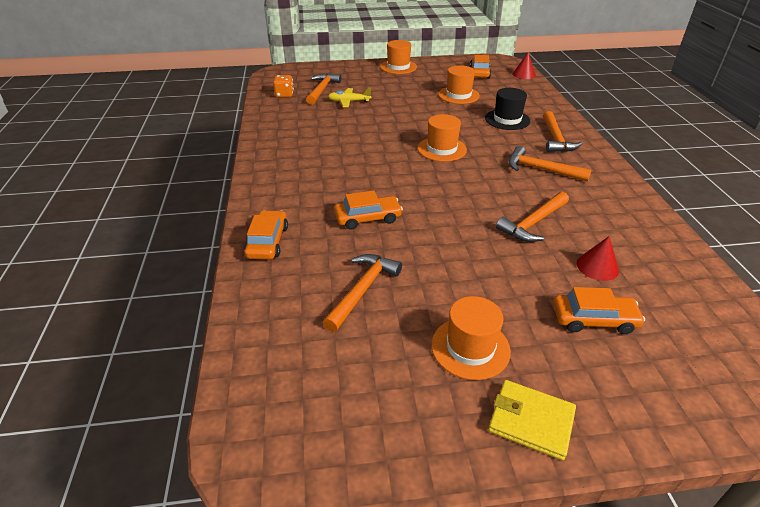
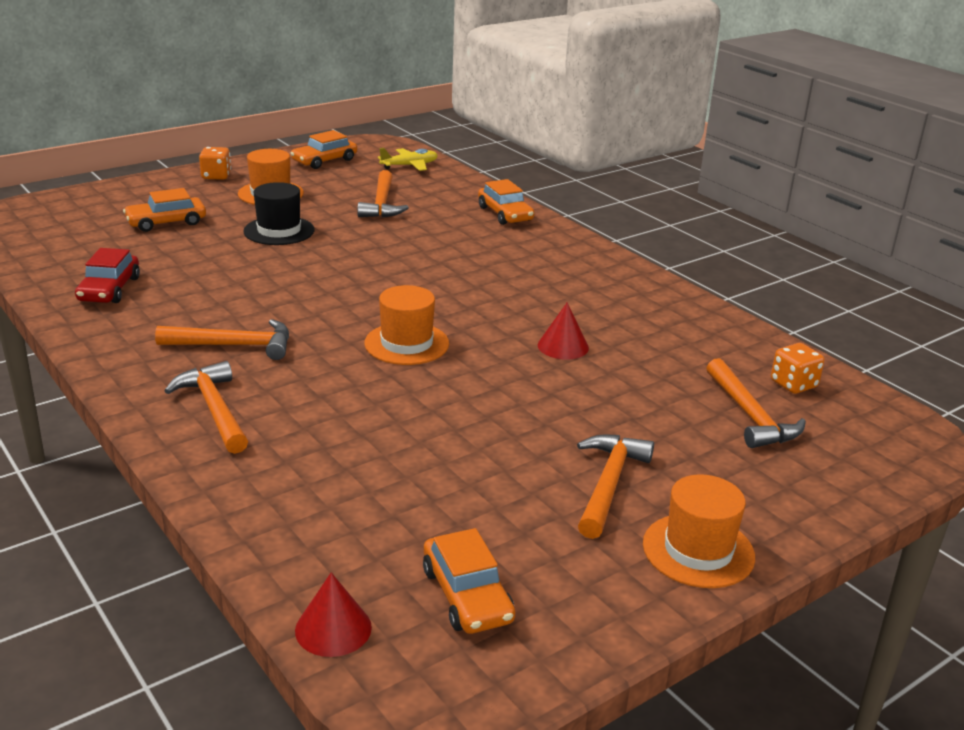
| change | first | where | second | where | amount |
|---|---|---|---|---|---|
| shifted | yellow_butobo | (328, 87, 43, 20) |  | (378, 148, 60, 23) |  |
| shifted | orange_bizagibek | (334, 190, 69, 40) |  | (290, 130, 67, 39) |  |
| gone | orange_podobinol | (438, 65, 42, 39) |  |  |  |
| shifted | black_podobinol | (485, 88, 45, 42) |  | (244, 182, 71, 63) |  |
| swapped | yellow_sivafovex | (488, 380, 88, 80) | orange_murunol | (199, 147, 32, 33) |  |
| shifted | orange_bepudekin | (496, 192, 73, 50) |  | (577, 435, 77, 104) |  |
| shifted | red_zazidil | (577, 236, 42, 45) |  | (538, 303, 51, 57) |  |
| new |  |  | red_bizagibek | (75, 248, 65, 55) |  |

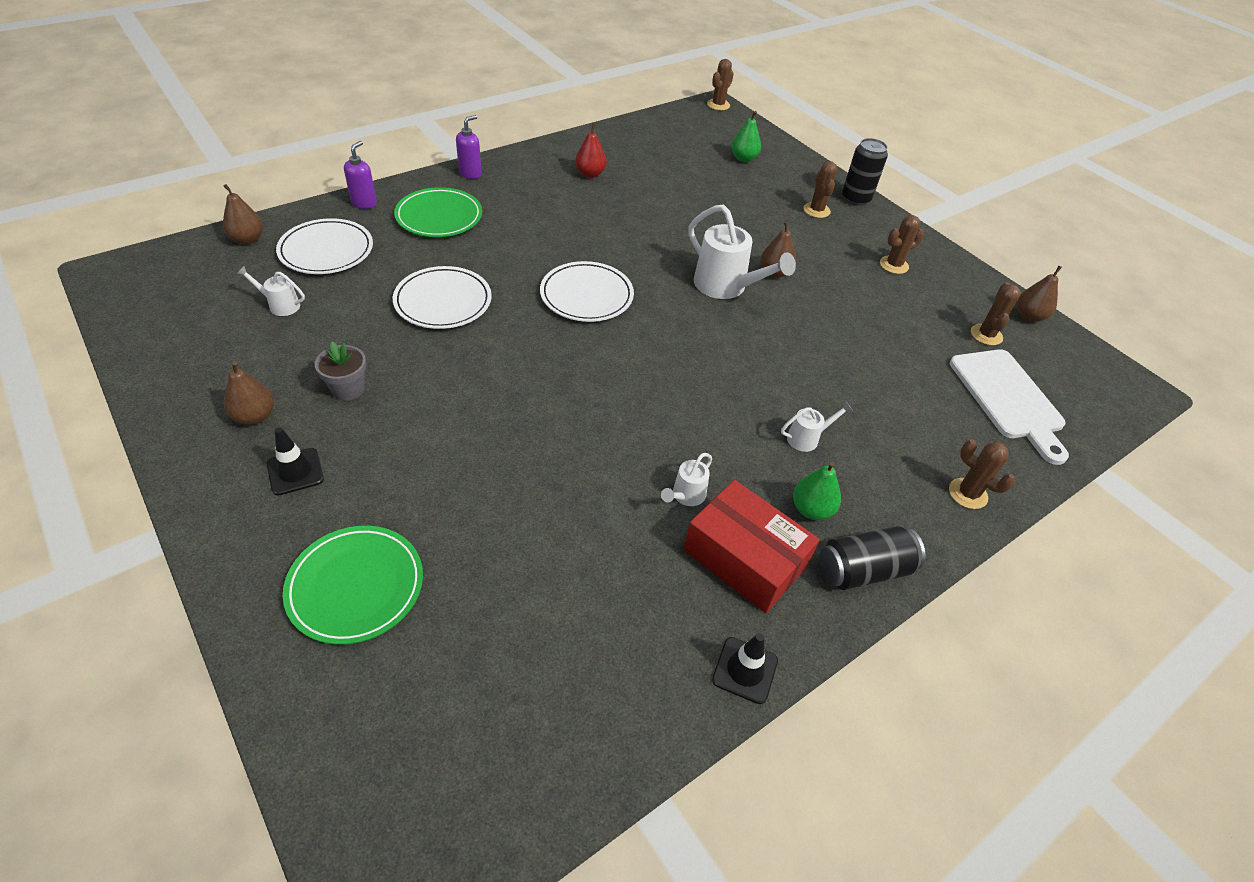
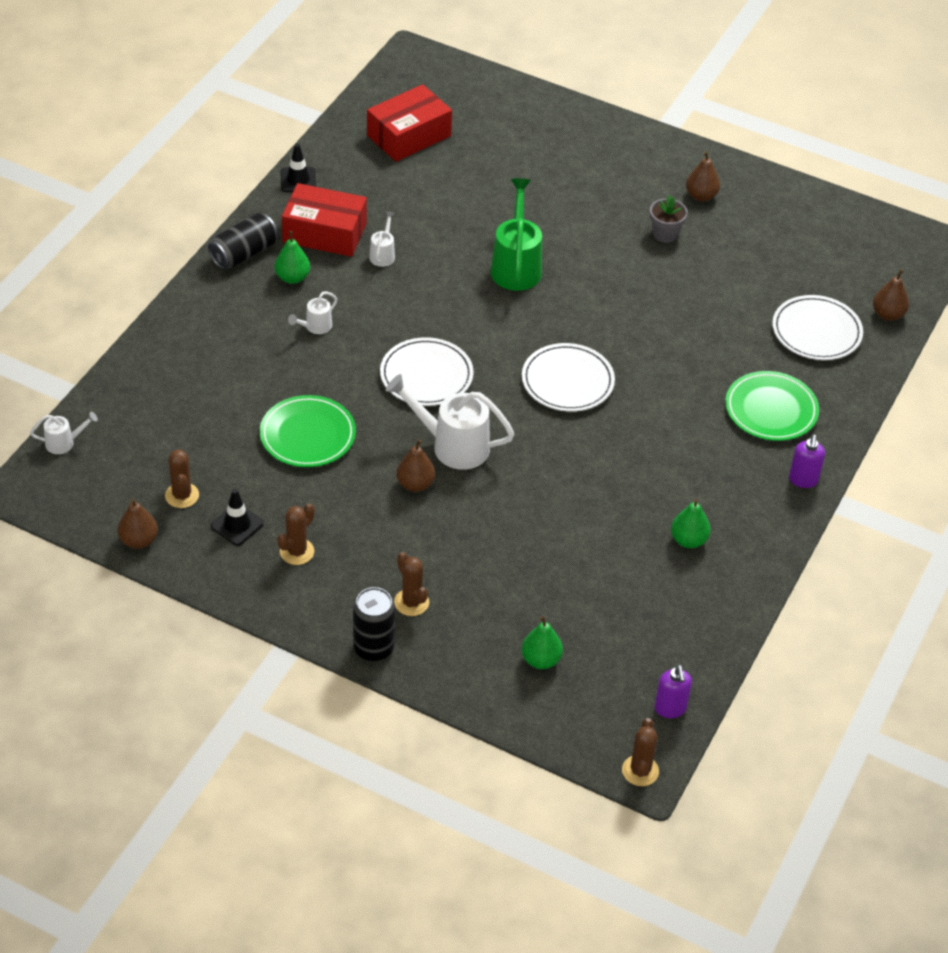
| change | first | where | second | where | amount |
|---|---|---|---|---|---|
| shifted | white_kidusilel | (237, 266, 68, 50) |  | (30, 412, 68, 42) |  |
| shifted | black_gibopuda | (267, 427, 57, 68) |  | (211, 489, 53, 57) |  |
| shifted | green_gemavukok | (283, 526, 140, 119) |  | (260, 395, 96, 72) |  |
| shifted | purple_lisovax | (344, 141, 33, 68) |  | (655, 665, 37, 53) |  |
| shifted | white_gemavukok | (393, 266, 99, 63) |  | (380, 337, 94, 69) |  |
| repainted | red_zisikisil | (575, 123, 32, 55) | green_zisikisil | (671, 499, 40, 49) |  |
| gone | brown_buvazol | (949, 440, 66, 69) |  |  |  |
| gone | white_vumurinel | (950, 349, 119, 116) |  |  |  |
| new |  |  | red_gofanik | (367, 84, 85, 78) |  |
| new |  |  | green_kidusilel | (490, 178, 52, 113) |  |

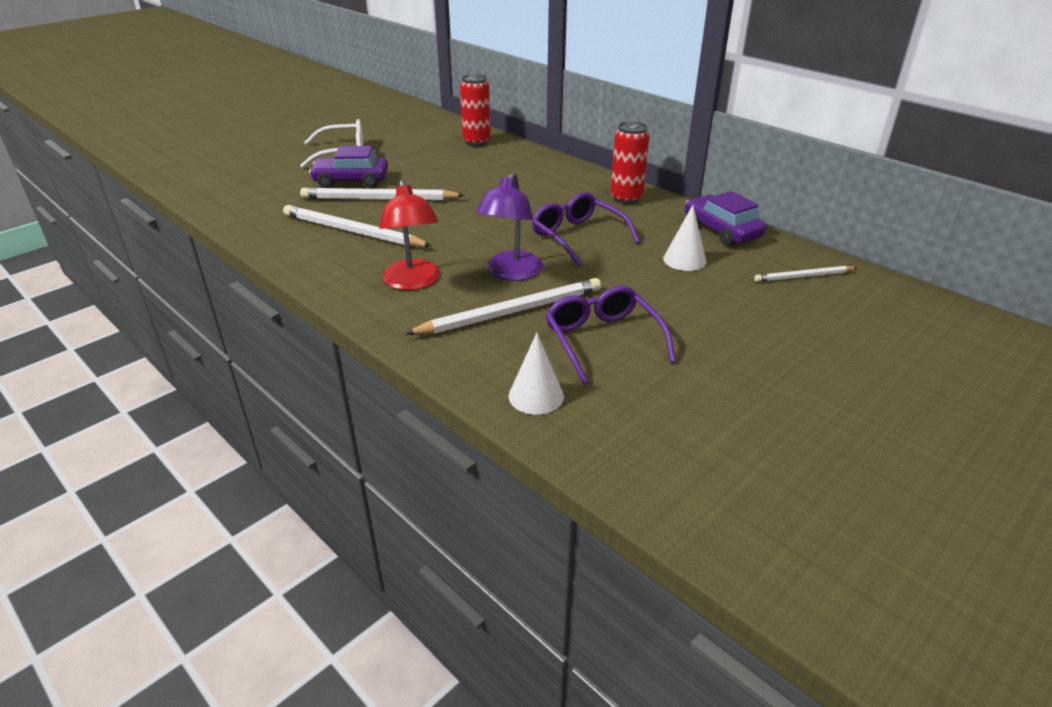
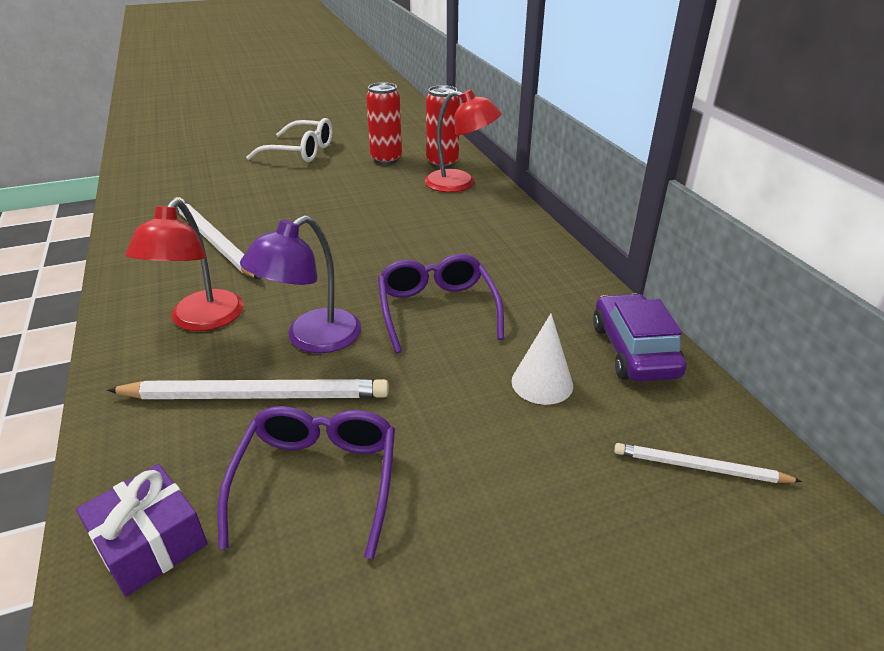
| change | first | where | second | where | amount |
|---|---|---|---|---|---|
| gone | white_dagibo | (300, 187, 165, 13) |  |  |  |
| gone | purple_bizagibek | (309, 146, 79, 42) |  |  |  |
| swapped | white_zazidil | (509, 333, 55, 82) | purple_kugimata | (76, 464, 132, 133) |  |
| shifted | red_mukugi | (611, 121, 38, 83) |  | (366, 82, 36, 83) |  |
| new |  |  | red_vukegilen | (425, 89, 77, 103) |  |

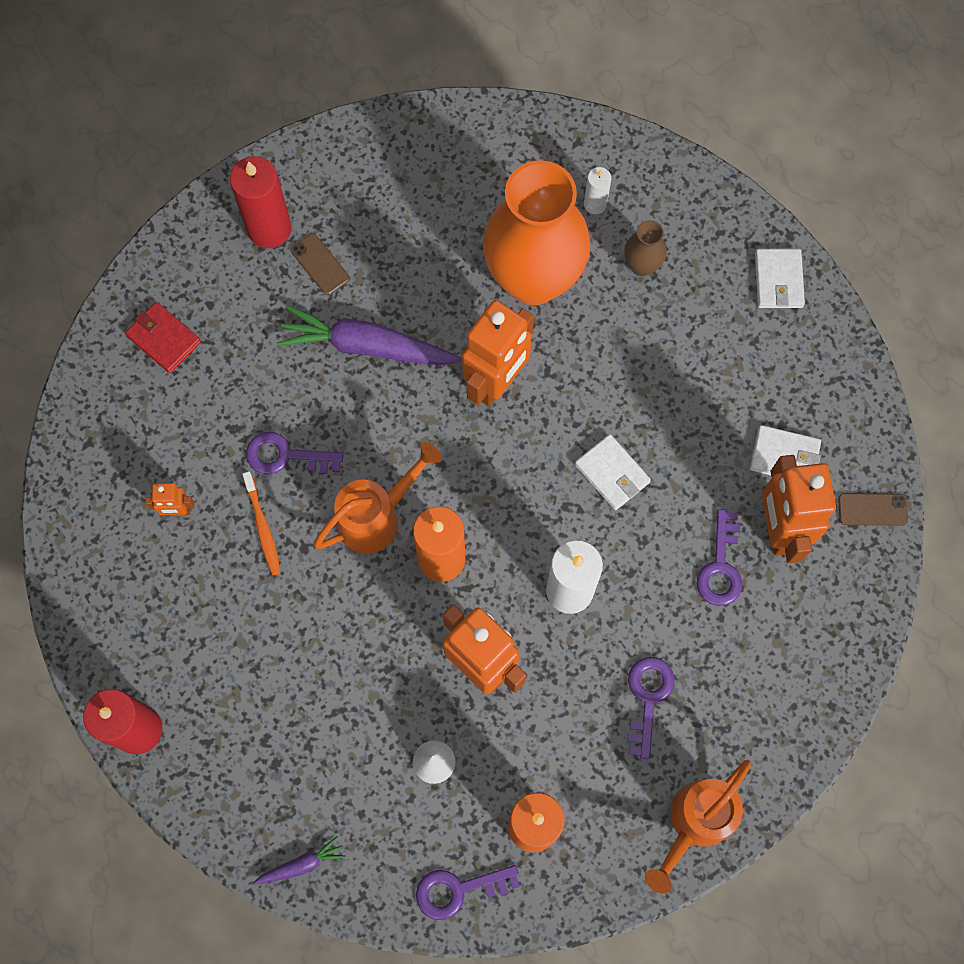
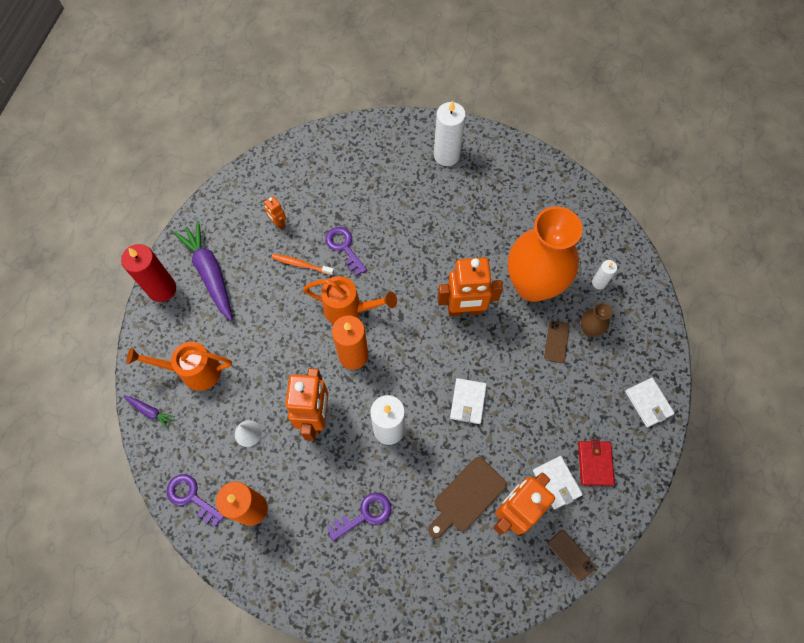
| change | first | where | second | where | amount |
|---|---|---|---|---|---|
| shifted | red_sivafovex | (125, 302, 76, 71) |  | (578, 440, 37, 46) |  |
| repainted | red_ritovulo | (230, 156, 62, 92) | white_ritovulo | (434, 101, 32, 65) |  |
| rotated | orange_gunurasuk | (242, 471, 39, 104) |  | (271, 254, 63, 21) | 75 degrees clockwise |
| shifted | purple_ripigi | (276, 305, 186, 60) |  | (174, 221, 58, 100) |  |
| shifted | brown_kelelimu | (291, 233, 59, 62) |  | (544, 320, 26, 43) |  |
| shifted | orange_kidusilel | (645, 760, 106, 133) |  | (126, 341, 106, 50) |  |
| swapped | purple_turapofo | (697, 509, 45, 97) | brown_vumurinel | (428, 457, 79, 81) |  |
| rotated | white_sivafovex | (755, 249, 50, 59) |  | (625, 378, 50, 49) | 75 degrees counterclockwise |

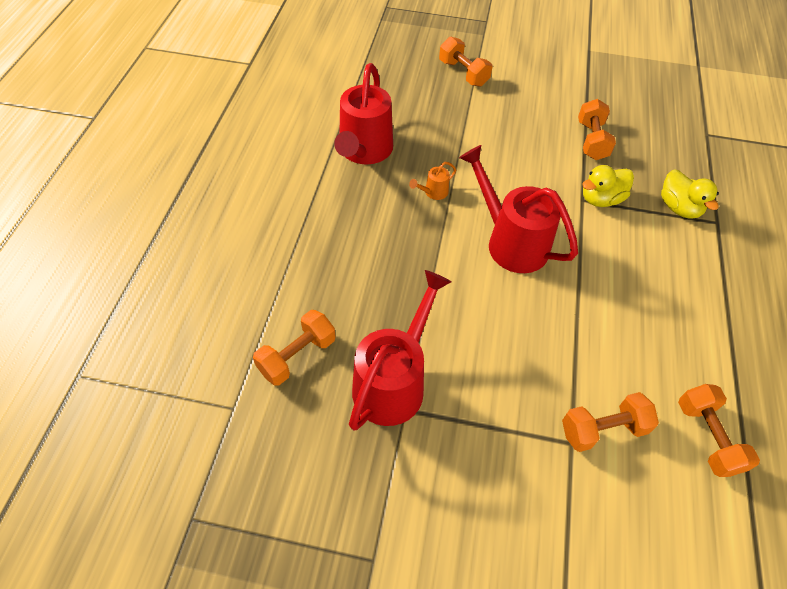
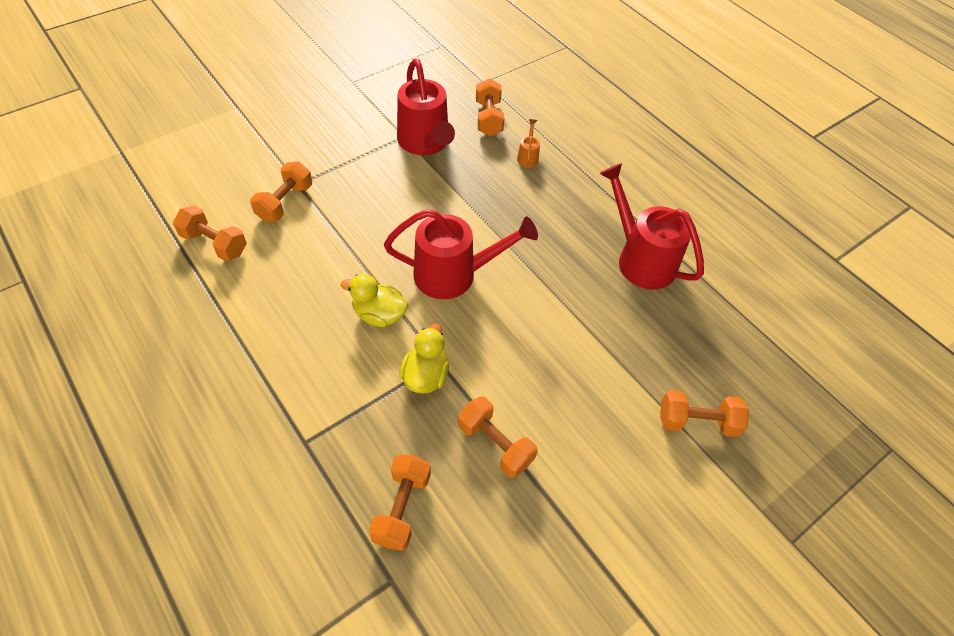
| change | first | where | second | where | amount |
|---|---|---|---|---|---|
| shifted | orange_kidusilel | (409, 162, 47, 38) |  | (517, 119, 23, 48) |  |
| shifted | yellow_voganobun | (661, 169, 58, 49) |  | (341, 274, 67, 53) |  |
| new |  |  | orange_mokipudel | (369, 454, 62, 97) |  |

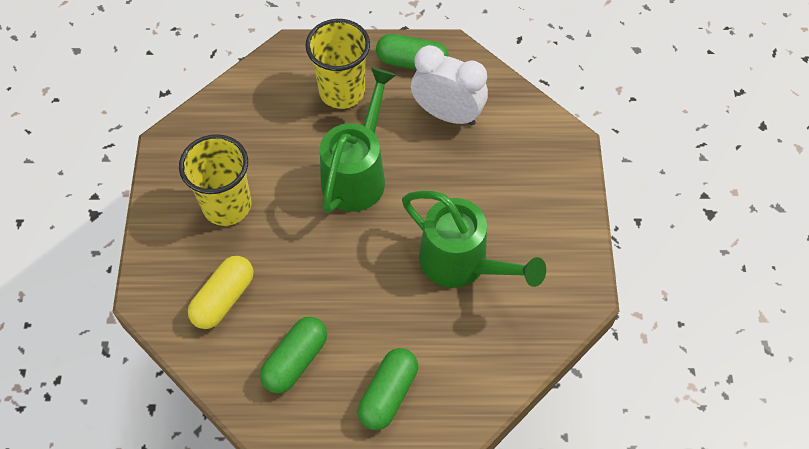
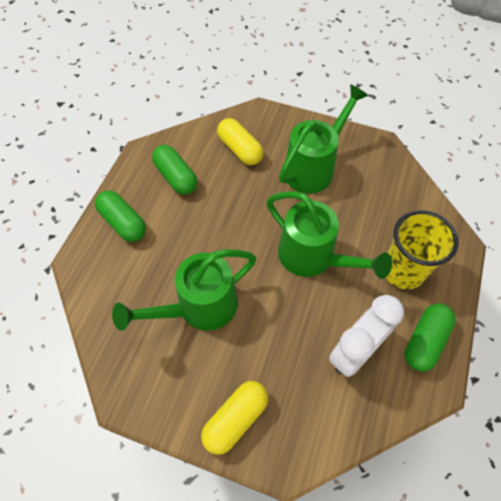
| change | first | where | second | where | amount |
|---|---|---|---|---|---|
| swapped | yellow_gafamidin | (179, 134, 72, 92) | green_kidusilel | (279, 84, 89, 109) |  |
| new |  |  | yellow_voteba | (201, 381, 67, 74) |  |

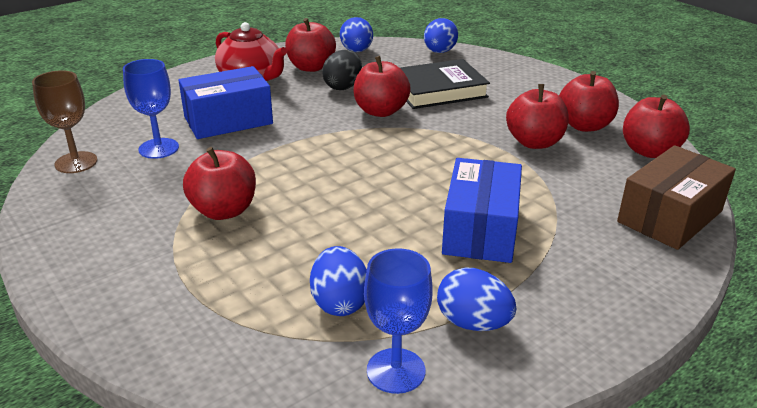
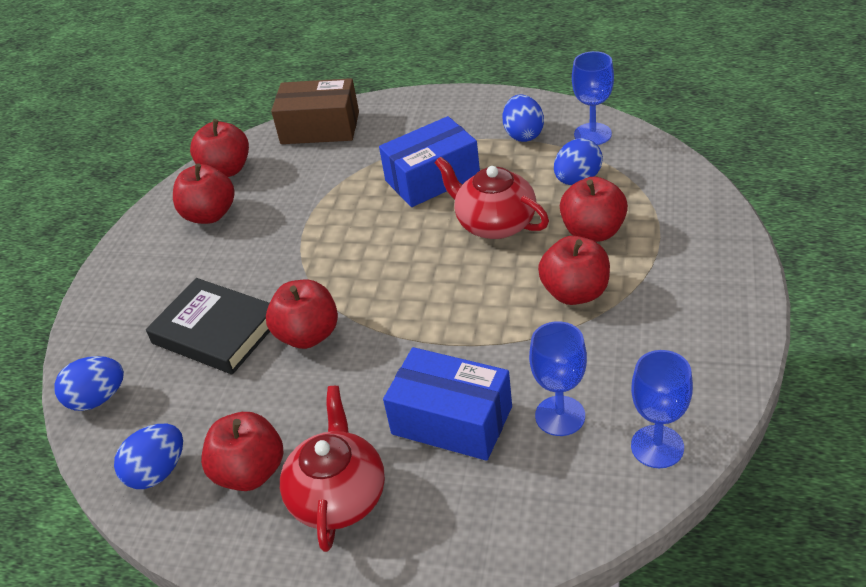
| change | first | where | second | where | amount |
|---|---|---|---|---|---|
| repainted | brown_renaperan | (32, 70, 66, 103) | blue_renaperan | (631, 350, 62, 118) |  |
| gone | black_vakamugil | (322, 50, 40, 40) |  |  |  |
| shifted | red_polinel | (506, 84, 62, 65) |  | (560, 177, 68, 65) |  |
| new |  |  | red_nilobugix | (435, 157, 114, 82) |  |

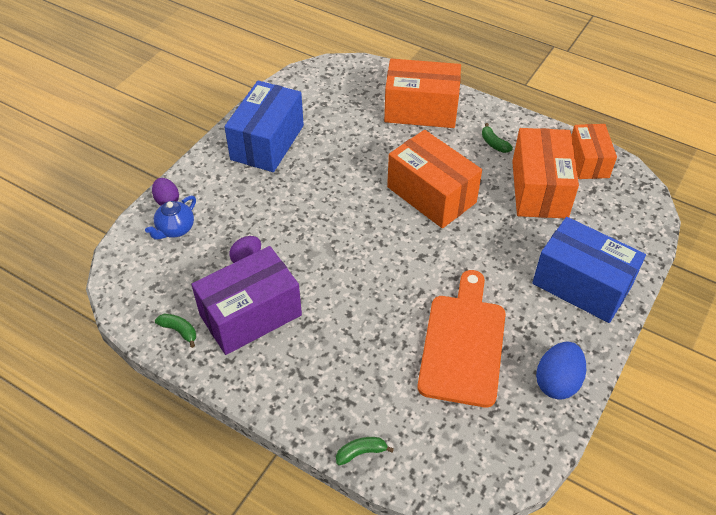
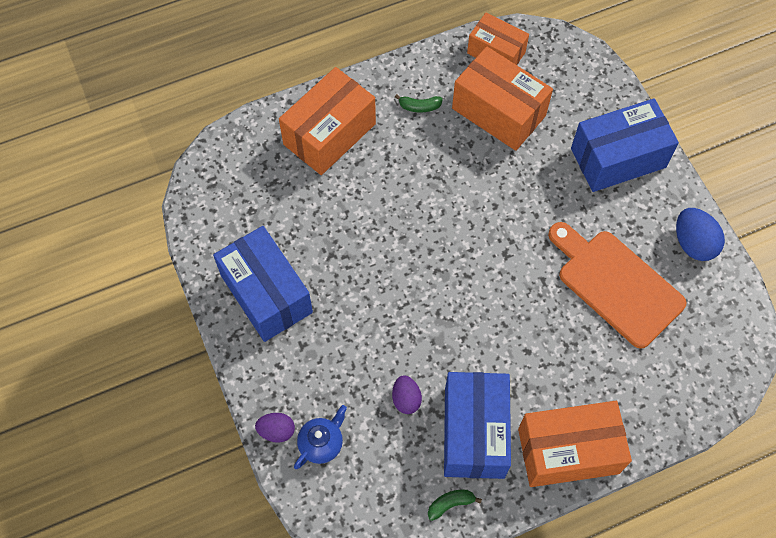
| change | first | where | second | where | amount |
|---|---|---|---|---|---|
| rotated | blue_nilobugix | (145, 196, 51, 44) |  | (294, 405, 53, 64) | 120 degrees counterclockwise |
| repainted | purple_gofanik | (191, 246, 111, 109) | blue_gofanik | (444, 372, 67, 107) |  |
| gone | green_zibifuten | (336, 437, 58, 28) |  |  |  |
| shifted | orange_gofanik | (387, 130, 95, 98) |  | (518, 401, 114, 86) |  |

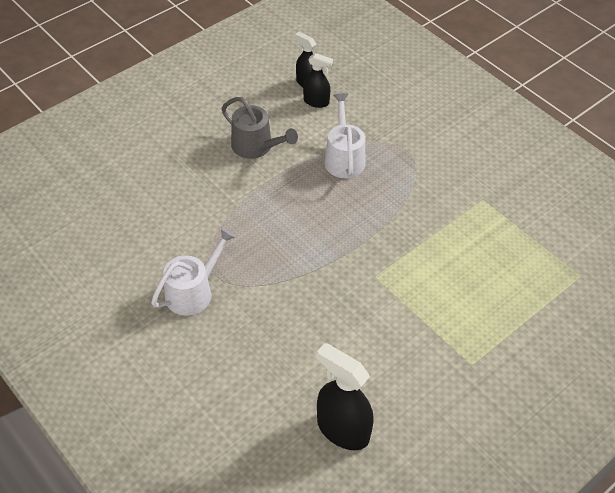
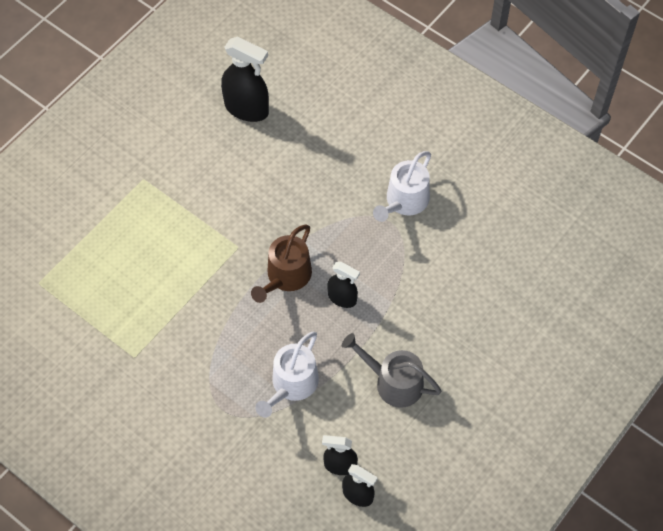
| change | first | where | second | where | amount |
|---|---|---|---|---|---|
| rotated | white_kidusilel | (324, 93, 41, 85) |  | (255, 332, 64, 86) | 45 degrees clockwise |
| new |  |  | brown_kidusilel | (251, 224, 61, 79) |  |
| new |  |  | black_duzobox | (327, 262, 33, 46) |  |

